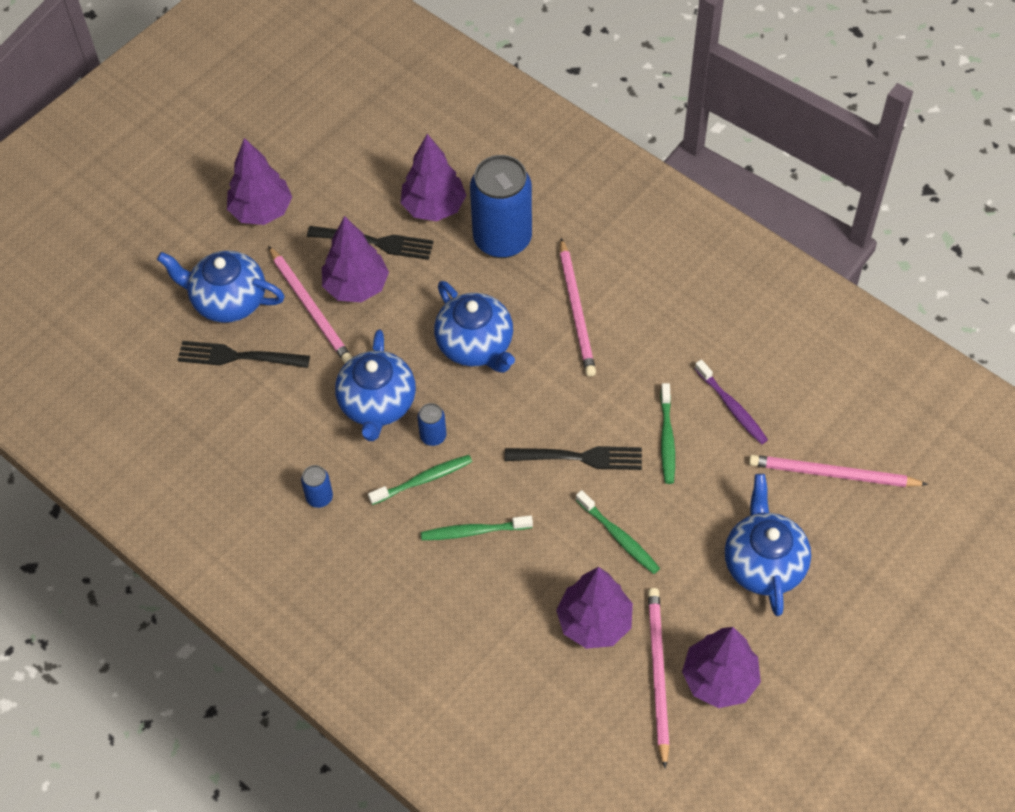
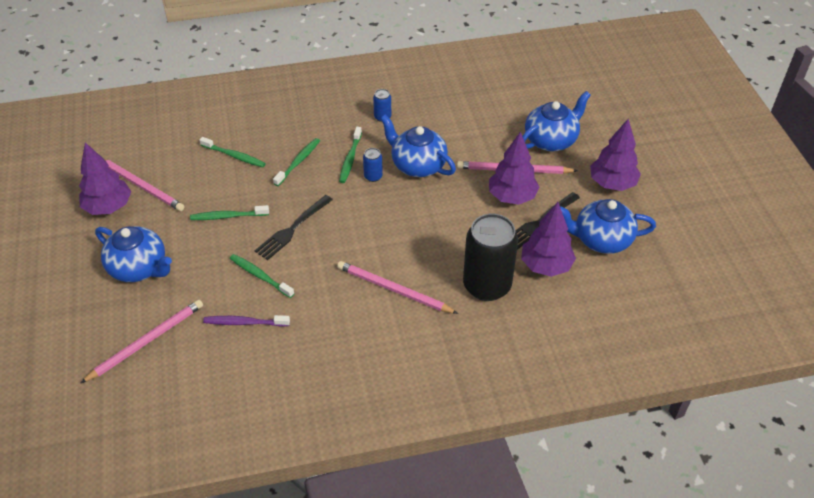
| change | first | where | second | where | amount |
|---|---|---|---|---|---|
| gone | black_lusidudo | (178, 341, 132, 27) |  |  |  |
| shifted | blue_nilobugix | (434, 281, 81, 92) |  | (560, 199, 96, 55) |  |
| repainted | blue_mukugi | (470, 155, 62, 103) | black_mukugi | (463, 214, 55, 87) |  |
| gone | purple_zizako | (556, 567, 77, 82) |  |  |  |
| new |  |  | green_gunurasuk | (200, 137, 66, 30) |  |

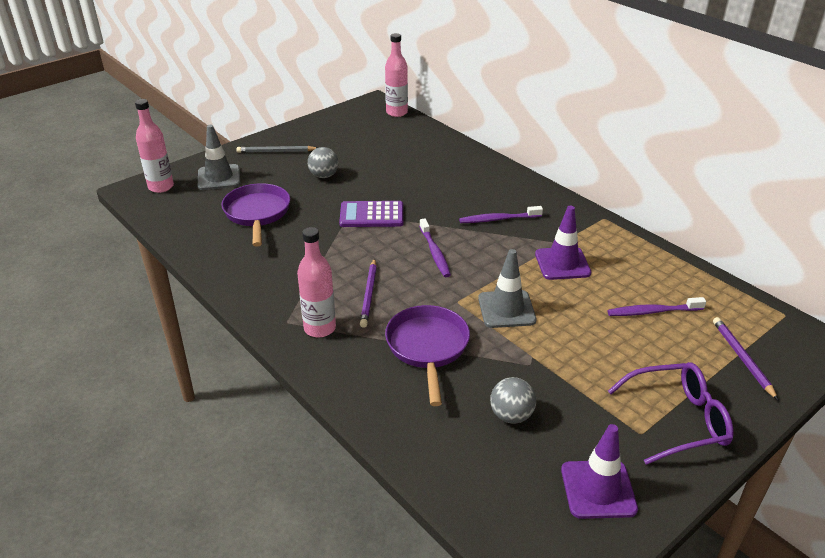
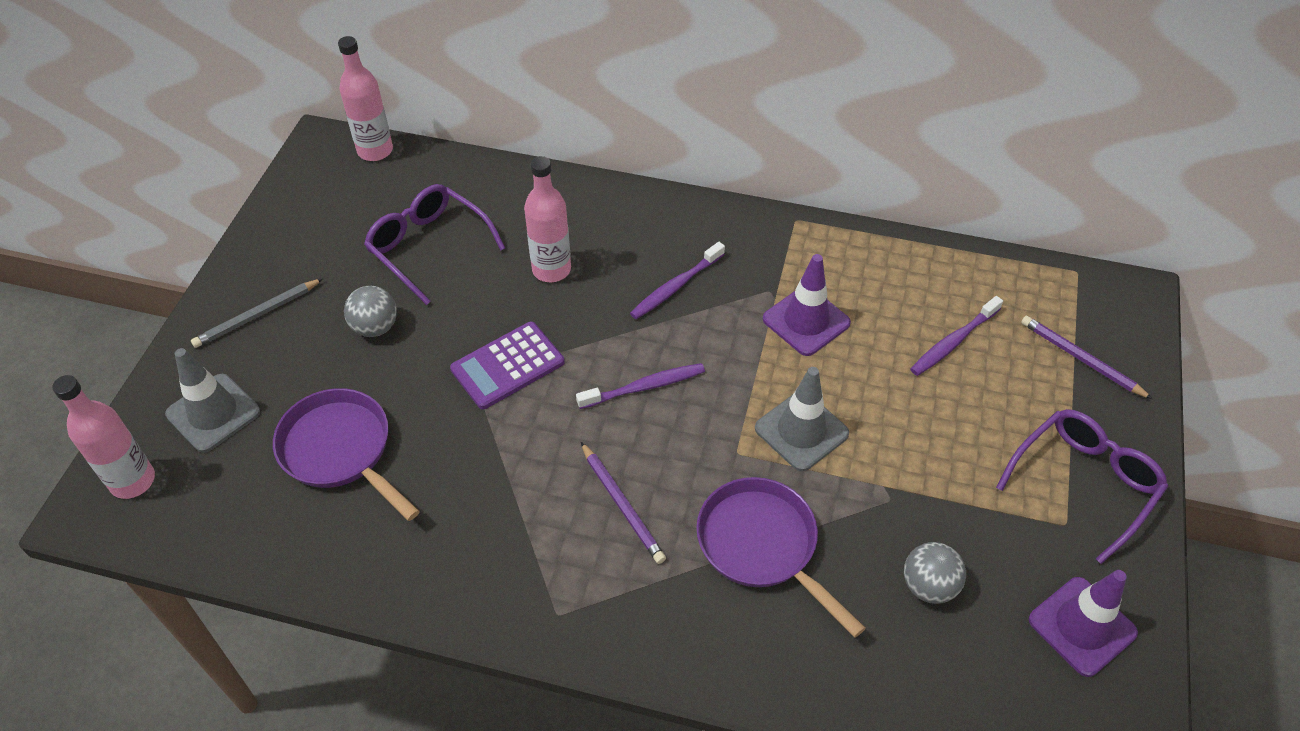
| change | first | where | second | where | amount |
|---|---|---|---|---|---|
| shifted | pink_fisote | (297, 227, 39, 110) |  | (524, 156, 47, 126) |  |
| rotated | purple_gunurasuk | (419, 219, 32, 58) |  | (576, 363, 129, 46) | 60 degrees counterclockwise |
| new |  |  | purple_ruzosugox | (364, 184, 141, 121) |  |

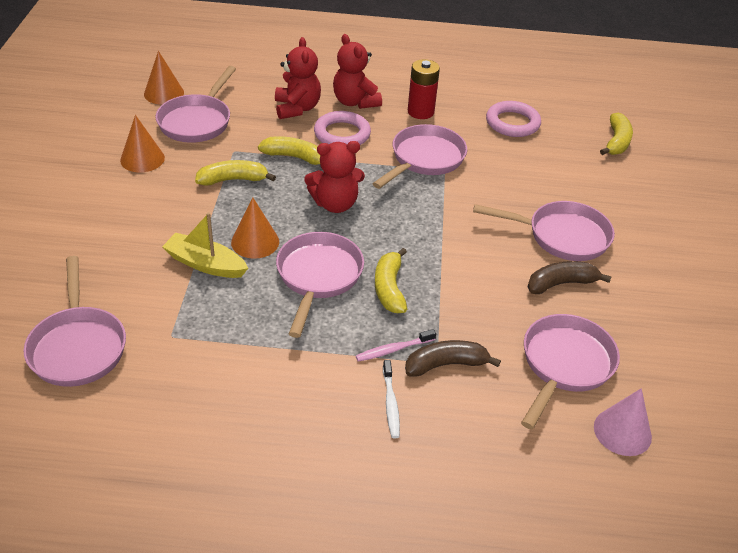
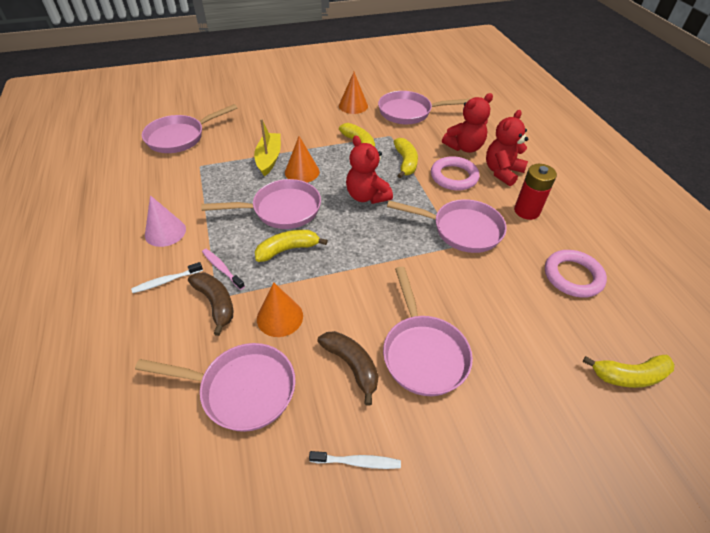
| change | first | where | second | where | amount |
|---|---|---|---|---|---|
| shifted | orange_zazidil | (144, 51, 40, 53) |  | (257, 282, 46, 55) |  |
| shifted | pink_zazidil | (594, 388, 58, 68) |  | (145, 195, 41, 52) |  |
| new |  |  | white_gunurasuk | (309, 451, 92, 18) |  |

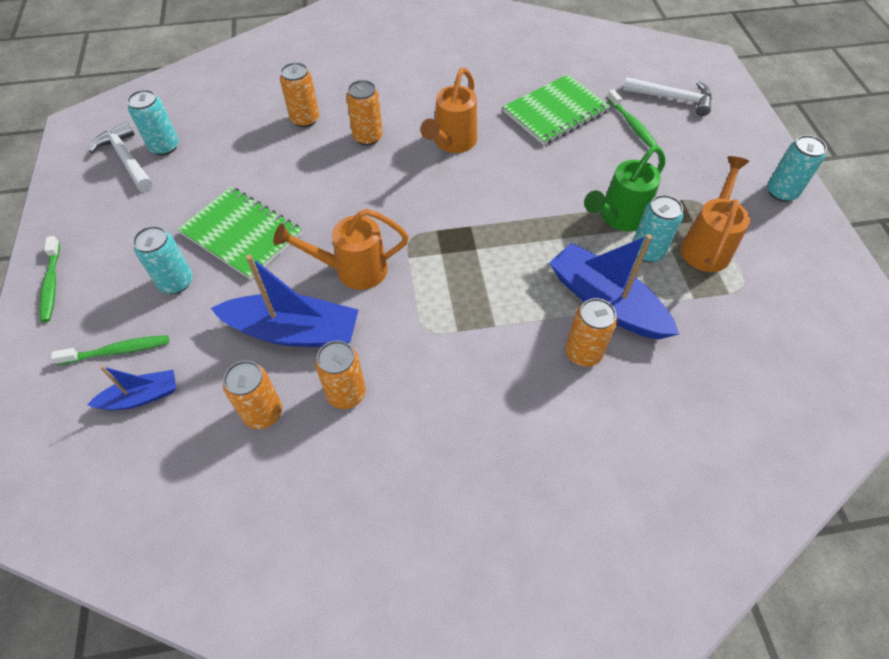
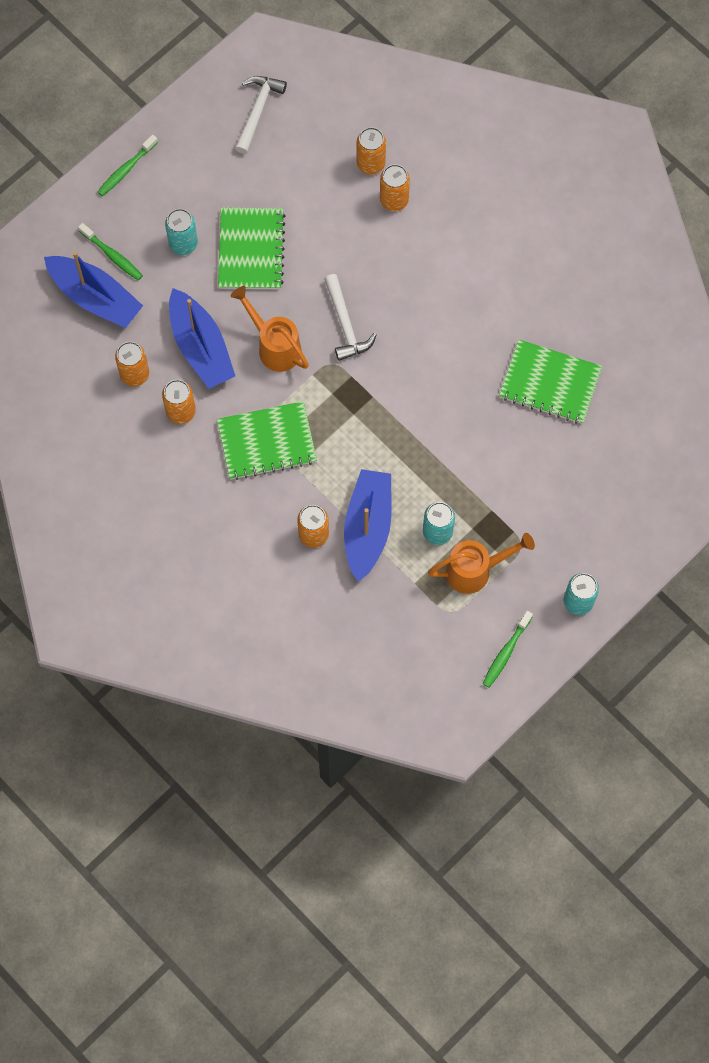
| change | first | where | second | where | amount |
|---|---|---|---|---|---|
| scaled | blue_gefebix | (87, 366, 89, 44) |  | (44, 252, 99, 76) | x1.83 |
| gone | turquoise_mukugi | (127, 90, 52, 65) |  |  |  |
| shifted | orange_mukugi | (346, 80, 37, 66) |  | (357, 127, 29, 48) |  |
| gone | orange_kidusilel | (420, 68, 57, 85) |  |  |  |
| gone | green_kidusilel | (584, 146, 82, 85) |  |  |  |
| shifted | green_gunurasuk | (607, 89, 51, 59) |  | (483, 611, 50, 77) |  |
| shifted | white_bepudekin | (623, 77, 89, 39) |  | (324, 274, 53, 87) |  |
| new |  |  | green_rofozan | (217, 401, 100, 79) |  |

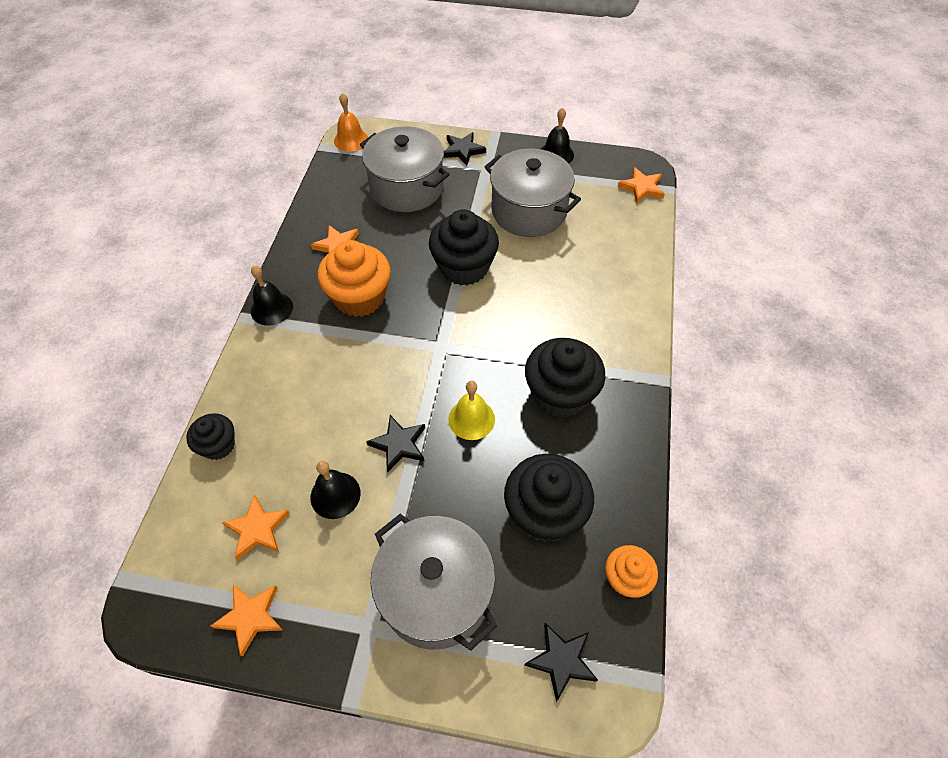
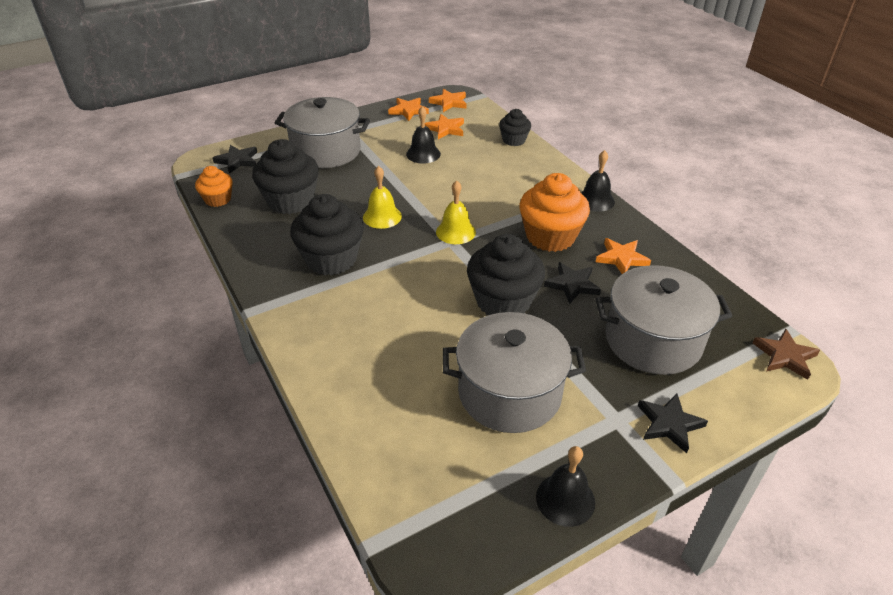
| change | first | where | second | where | amount |
|---|---|---|---|---|---|
| swapped | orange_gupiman | (334, 93, 34, 59) | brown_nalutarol | (753, 329, 67, 51) |  |
| shifted | black_nalutarol | (366, 415, 59, 57) |  | (544, 262, 57, 42) |  |
| shifted | orange_nalutarol | (618, 167, 47, 37) |  | (429, 89, 38, 23) |  |
| new |  |  | yellow_gupiman | (436, 180, 40, 64) |  |

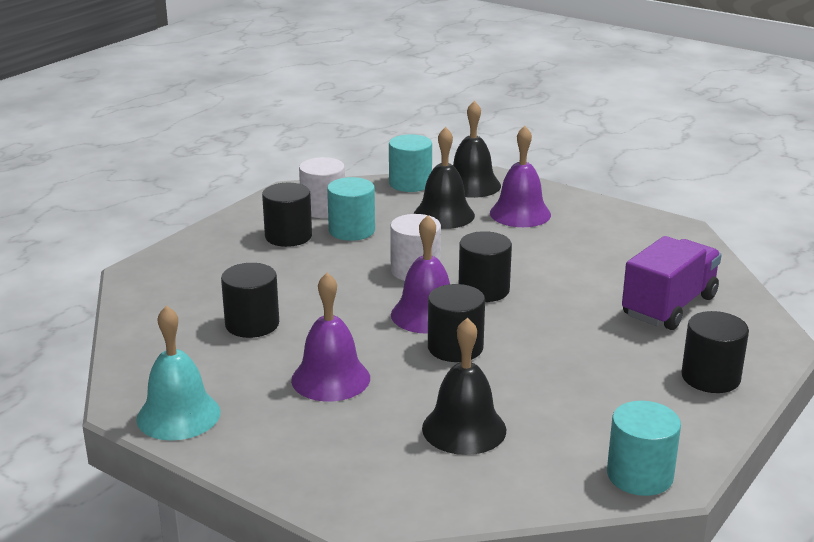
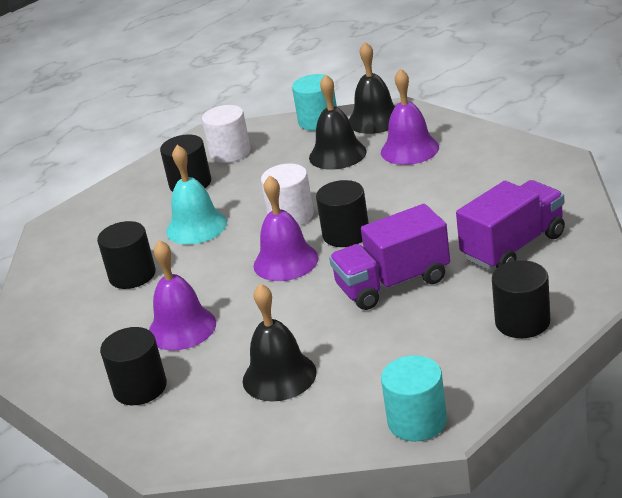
| change | first | where | second | where | amount |
|---|---|---|---|---|---|
| shifted | turquoise_gupiman | (136, 305, 84, 135) |  | (166, 145, 61, 100) |  |
| gone | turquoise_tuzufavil | (327, 177, 48, 64) |  |  |  |
| shifted | black_tuzufavil | (428, 284, 57, 78) |  | (100, 327, 67, 78) |  |
| new |  |  | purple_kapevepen | (329, 204, 121, 106) |  |

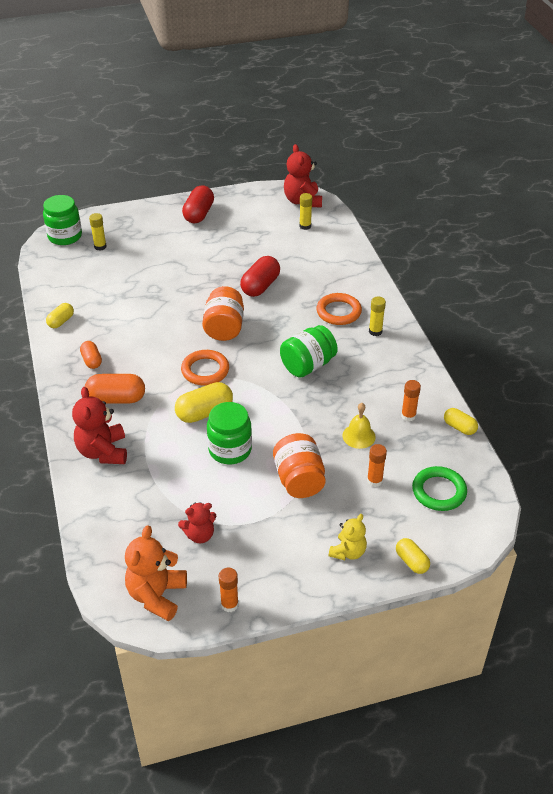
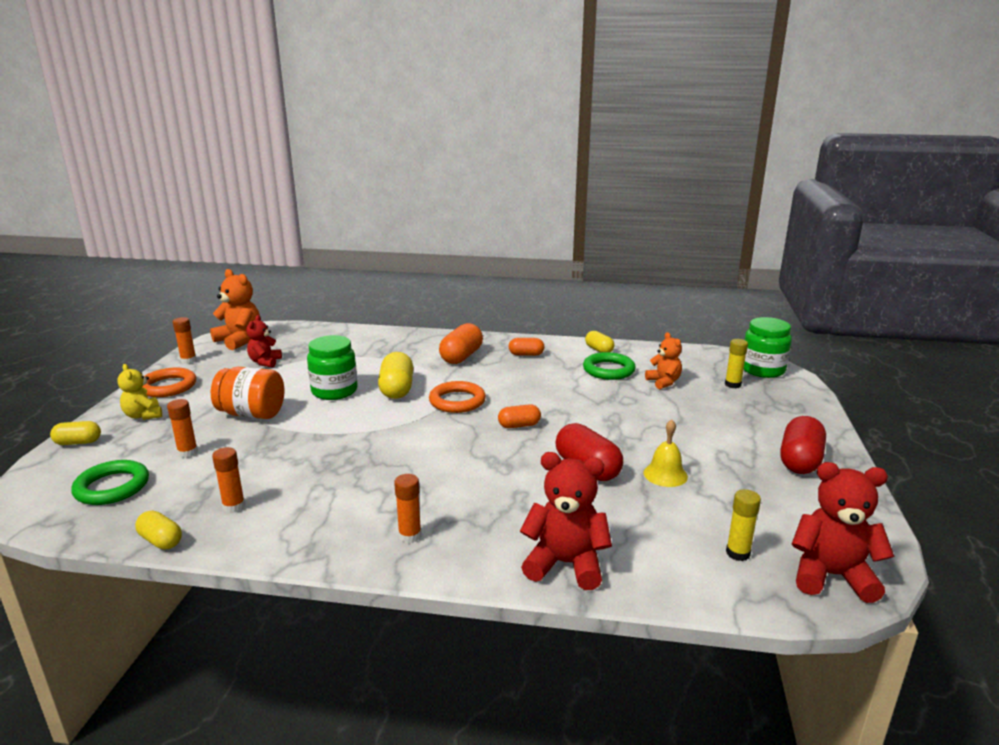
| change | first | where | second | where | amount |
|---|---|---|---|---|---|
| shifted | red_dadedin | (72, 387, 55, 77) |  | (520, 452, 92, 138) |  |
| rotated | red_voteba | (182, 185, 32, 38) |  | (780, 416, 46, 58) | 75 degrees clockwise |
| swapped | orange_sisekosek | (202, 286, 42, 55) | orange_voteba | (498, 404, 43, 24) |  |
| gone | green_sisekosek | (280, 325, 58, 53) |  |  |  |
| shifted | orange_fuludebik | (316, 293, 46, 32) |  | (143, 368, 53, 29) |  |
| shifted | yellow_gupiman | (342, 403, 34, 46) |  | (644, 419, 44, 68) |  |
| repainted | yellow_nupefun | (369, 296, 17, 40) | orange_nupefun | (394, 474, 27, 69) |  |
| rotated | yellow_voteba | (444, 408, 34, 27) |  | (135, 511, 47, 39) | 60 degrees clockwise |
| new |  |  | green_fuludebik | (583, 352, 53, 28) |  |
| new |  |  | orange_dadedin | (645, 332, 37, 57) |  |

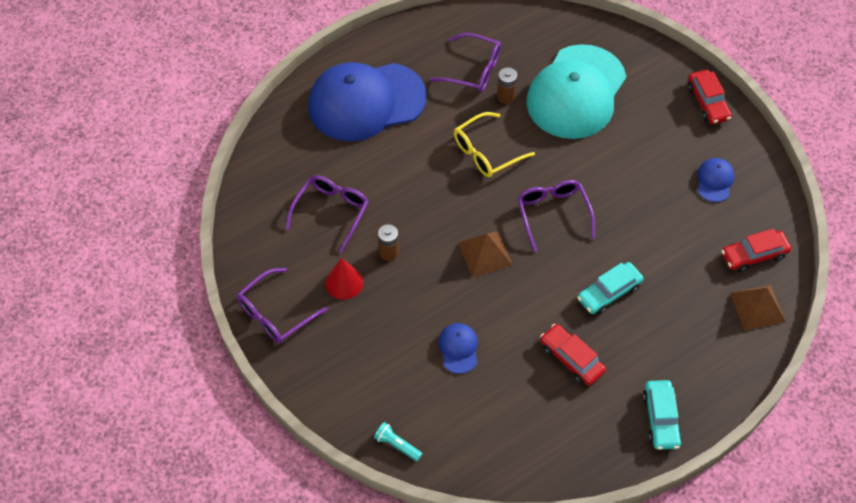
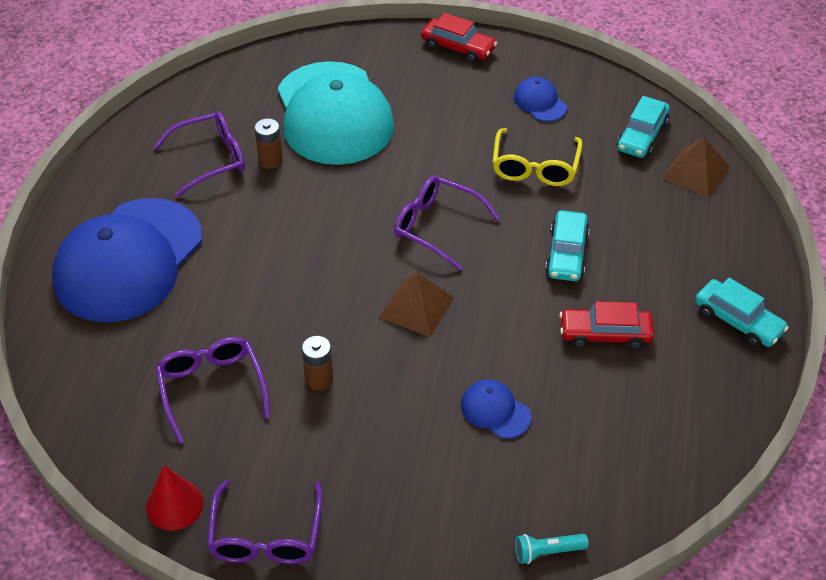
| change | first | where | second | where | amount |
|---|---|---|---|---|---|
| shifted | red_zazidil | (325, 258, 39, 42) |  | (146, 465, 58, 66) |  |
| shifted | yellow_ruzosugox | (454, 112, 81, 65) |  | (492, 128, 91, 58) |  |
| repainted | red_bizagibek | (721, 228, 70, 44) | turquoise_bizagibek | (617, 96, 53, 62) |  |

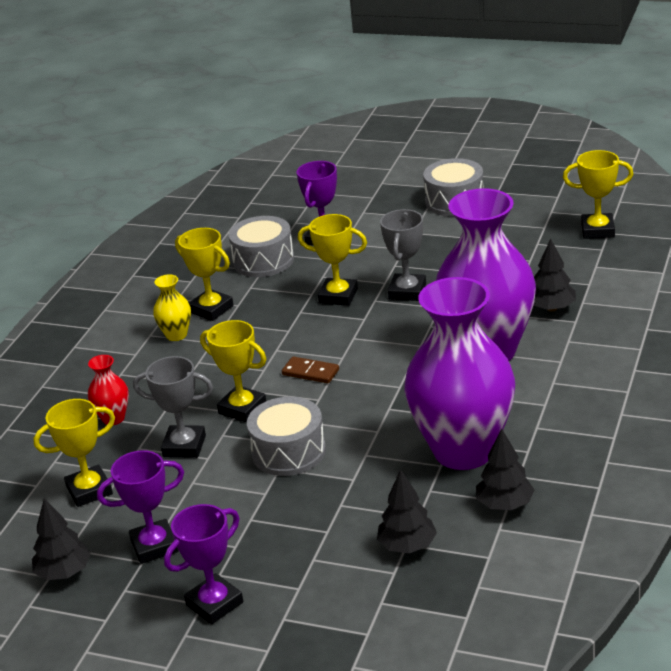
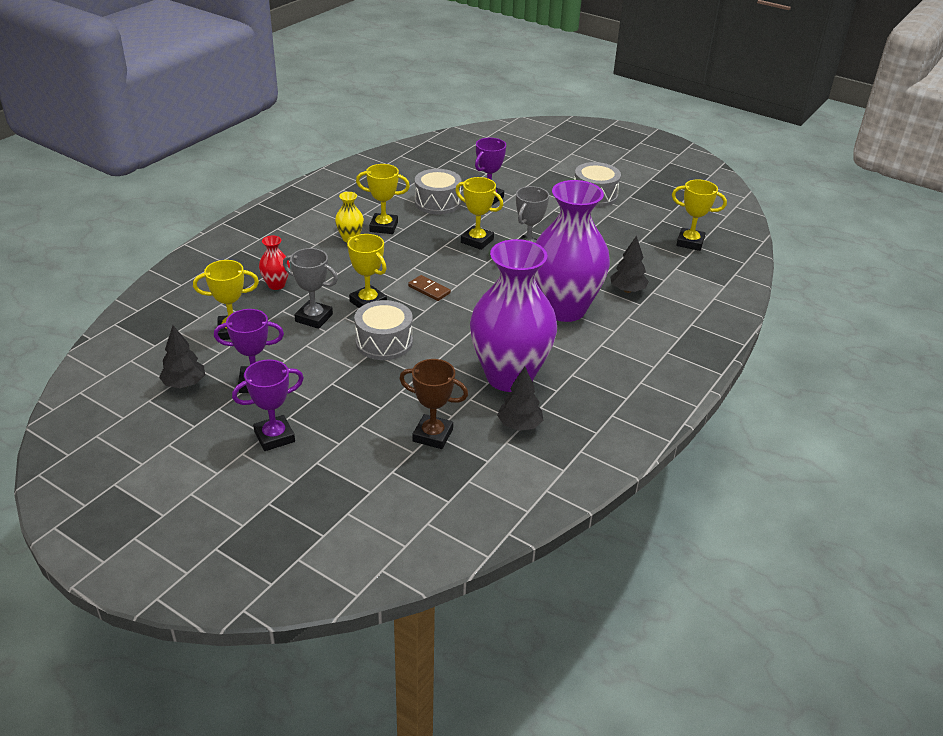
| change | first | where | second | where | amount |
|---|---|---|---|---|---|
| rotated | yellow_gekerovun | (175, 228, 59, 93) |  | (356, 164, 54, 70) | 45 degrees counterclockwise |
| swapped | black_zizako | (377, 469, 60, 84) | brown_gekerovun | (399, 359, 69, 90) |  |

